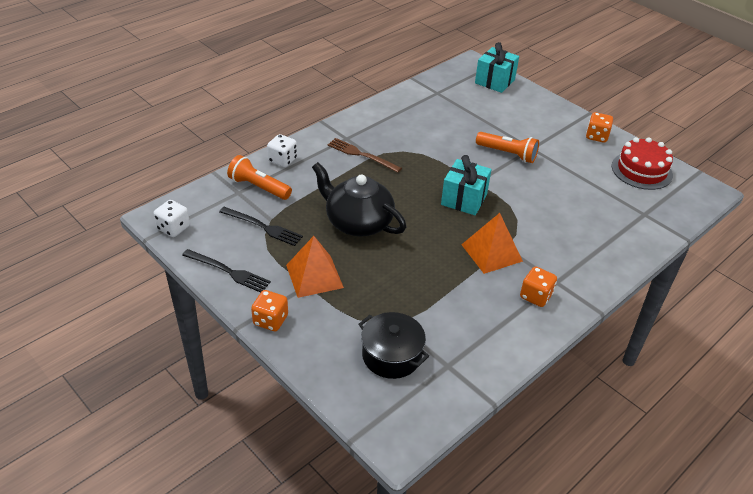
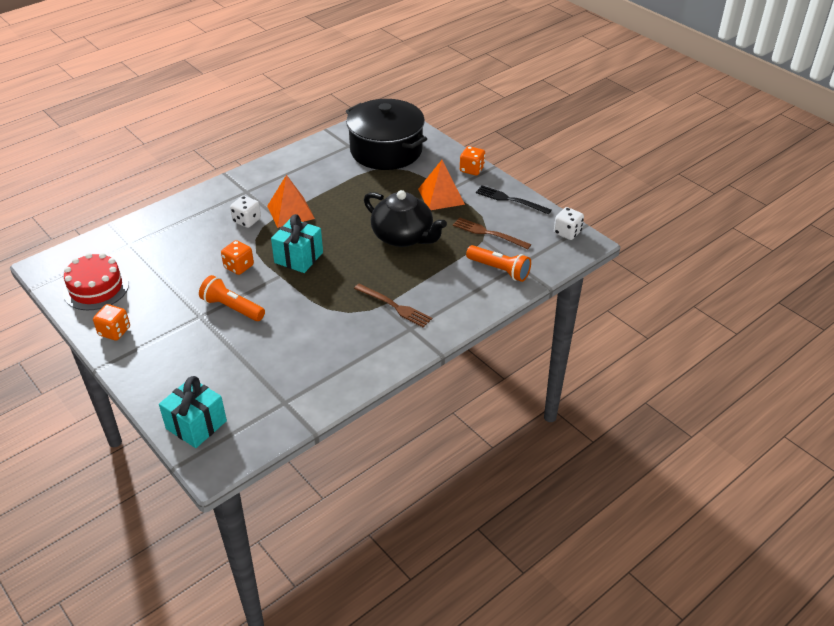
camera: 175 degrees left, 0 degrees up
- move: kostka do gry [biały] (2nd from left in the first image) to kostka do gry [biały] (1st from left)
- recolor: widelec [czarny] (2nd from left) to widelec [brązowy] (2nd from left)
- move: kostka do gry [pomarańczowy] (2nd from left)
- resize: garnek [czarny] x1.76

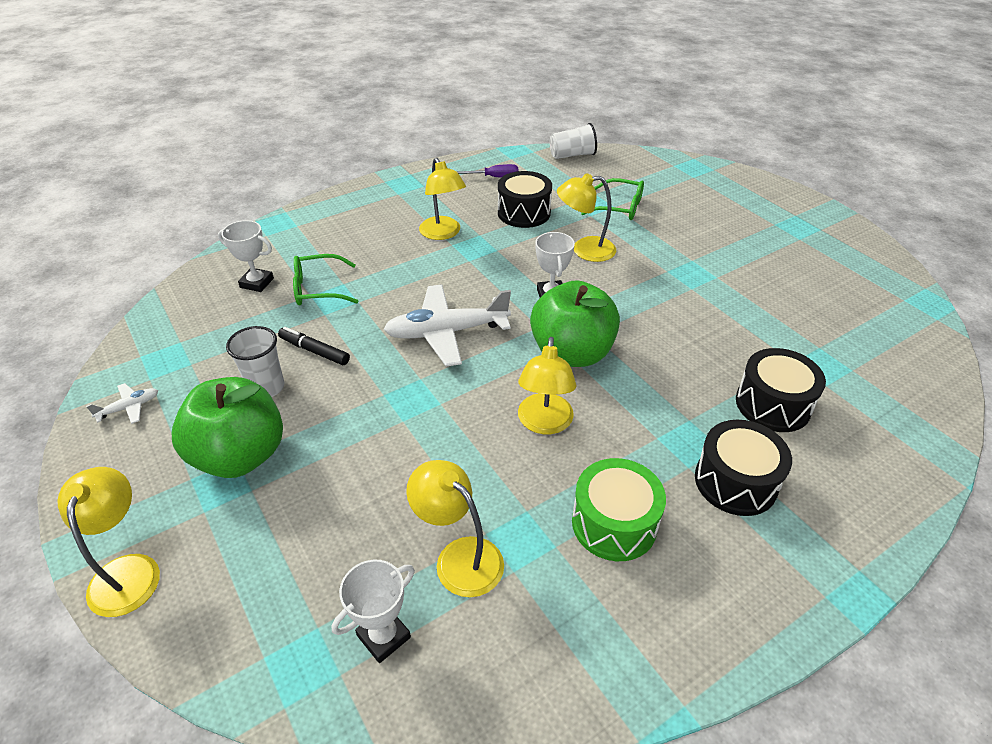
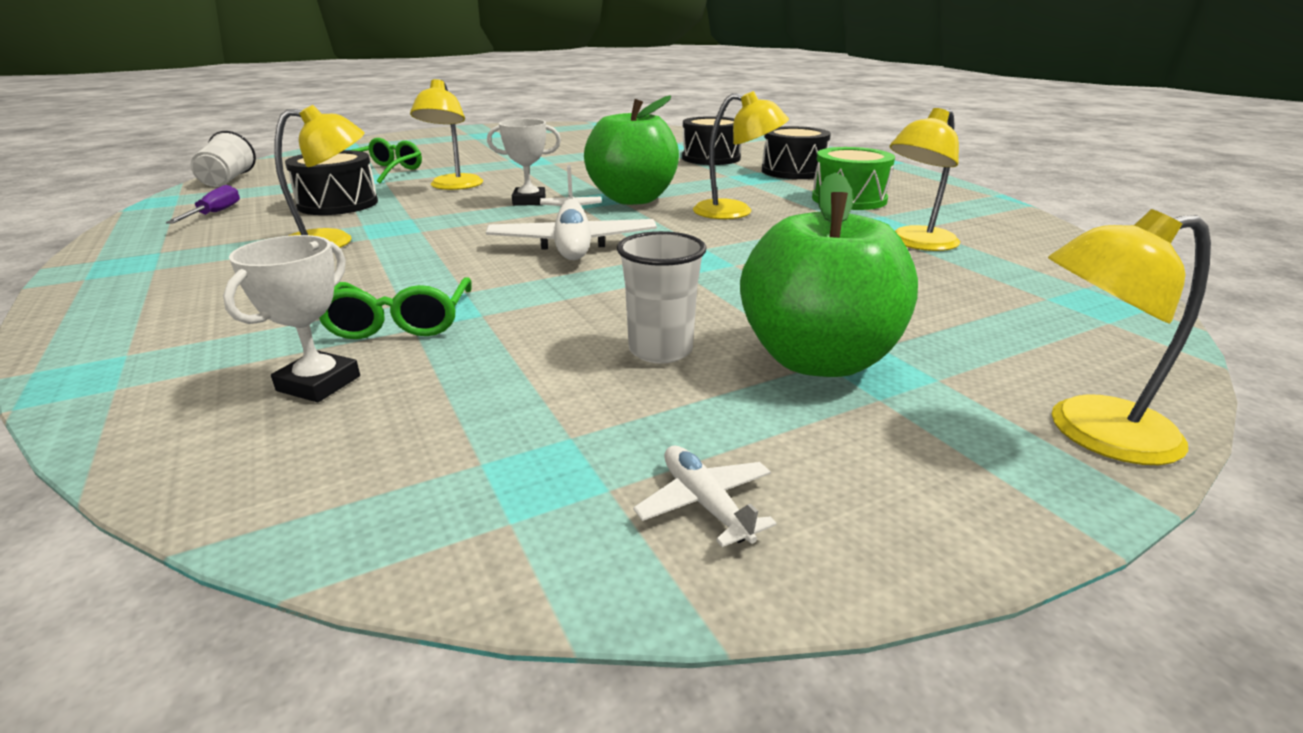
camera: 85 degrees left, 15 degrees down
- delete: flamaster [czarny]
- delete: puchar [biały] (2nd from left)

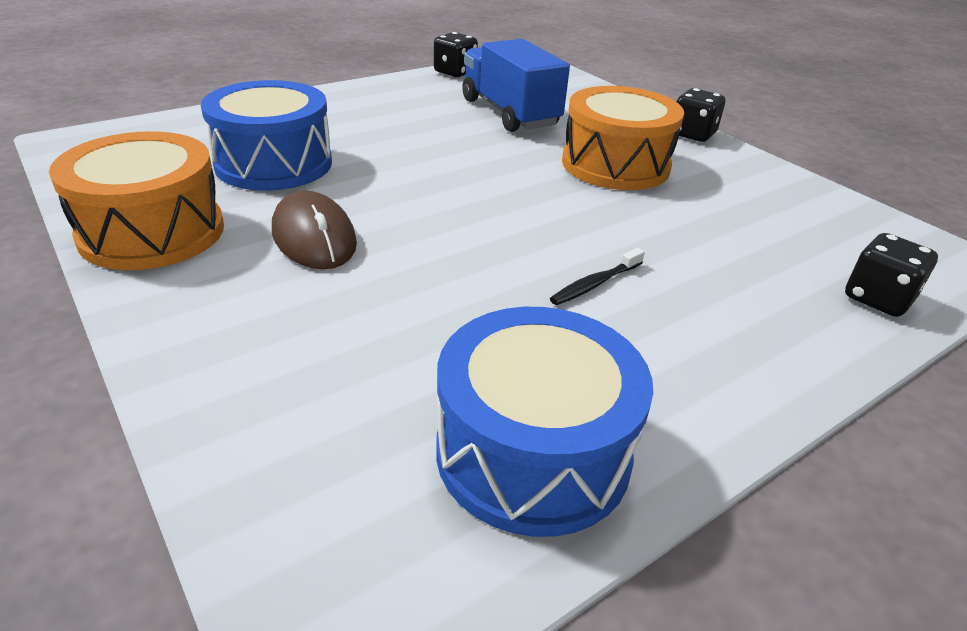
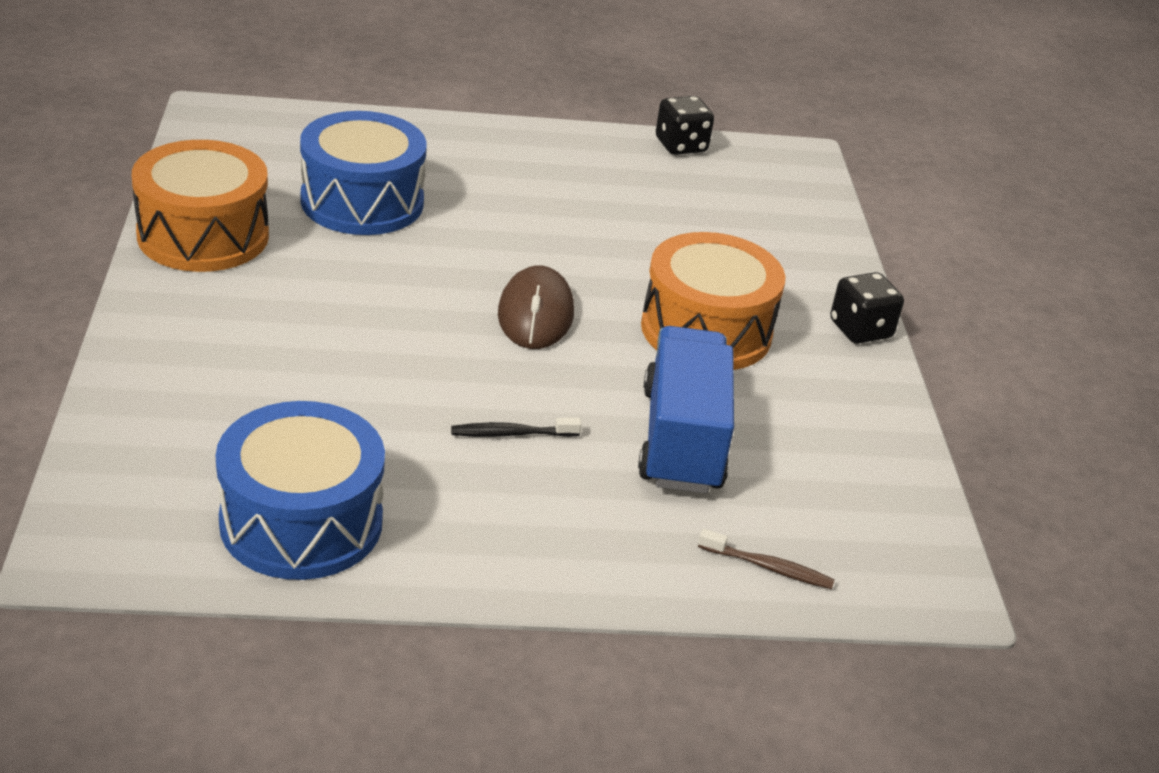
camera: 30 degrees right, 0 degrees up
- move: ciężarówka [niebieski]
- move: myszka [brązowy]
- replace: kostka do gry [czarny] (3rd from left) to szczoteczka do zębów [brązowy]

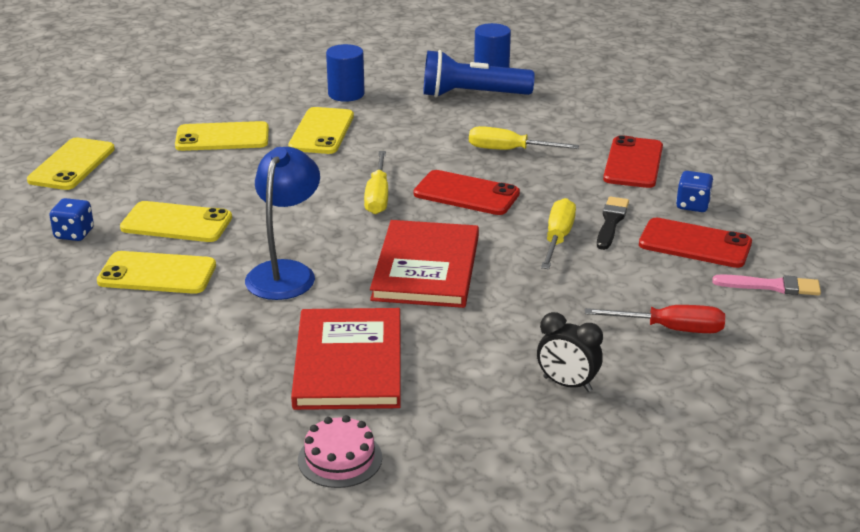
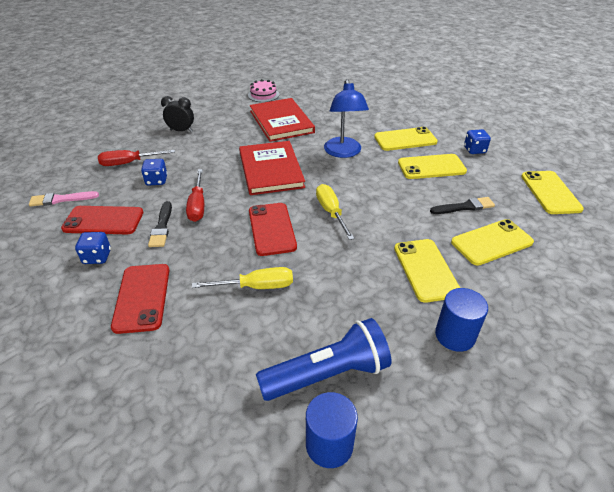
camera: 160 degrees right, 10 degrees up
- rotate: telefon [czerwony] (1st from left in the first image) 75 degrees clockwise
- recolor: śrubokręt [żółty] (3rd from left) to śrubokręt [czerwony] (2nd from left)
- insert: kostka do gry [niebieski] (2nd from left)
- insert: pędzel [czarny] (2nd from left)

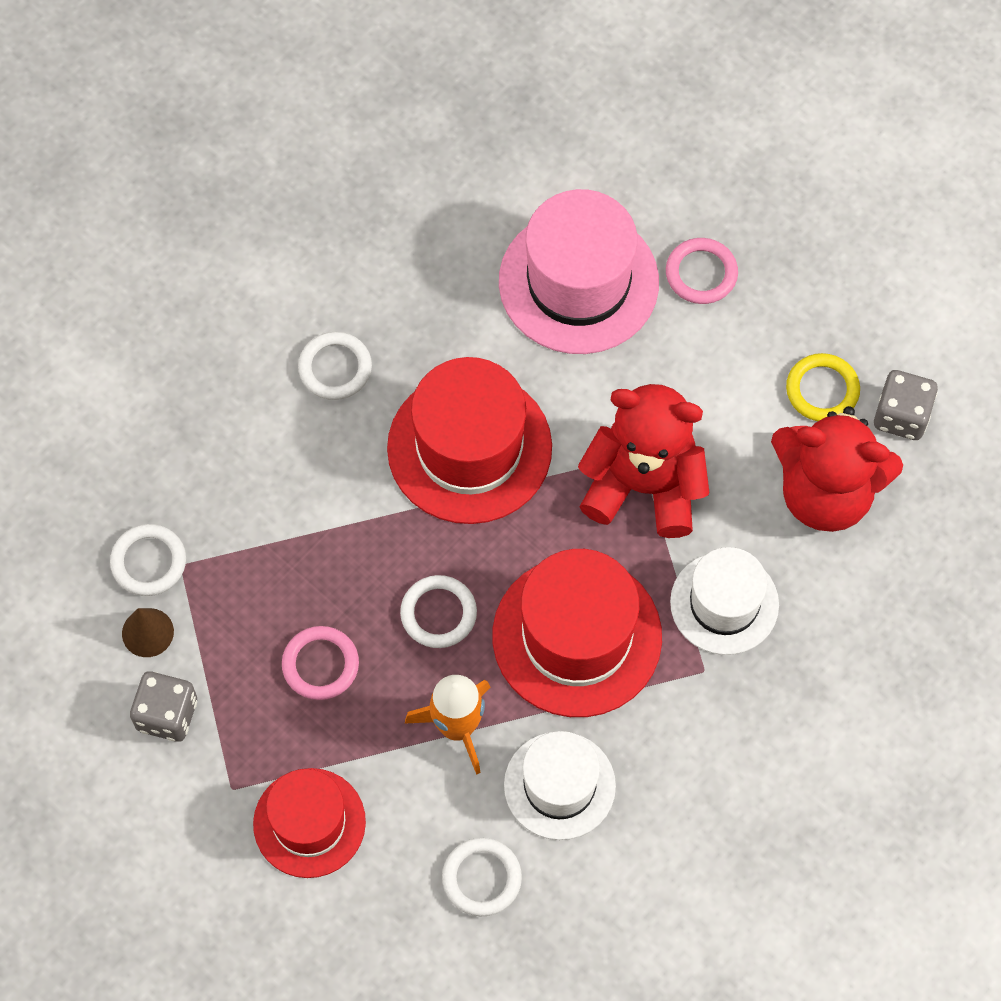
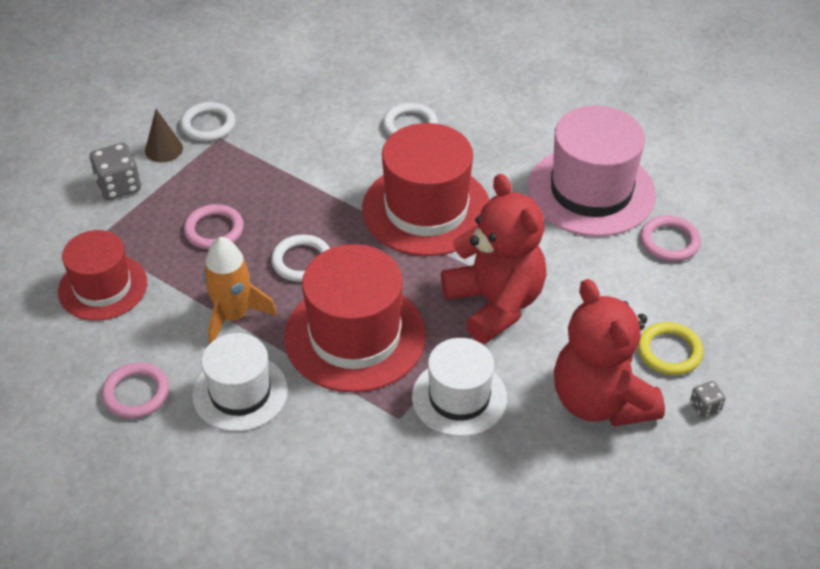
camera: 50 degrees right, 20 degrees down
- resize: kostka do gry [szary] (2nd from left) x0.54
- recolor: pierścień [biały] (4th from left) to pierścień [różowy] (1st from left)

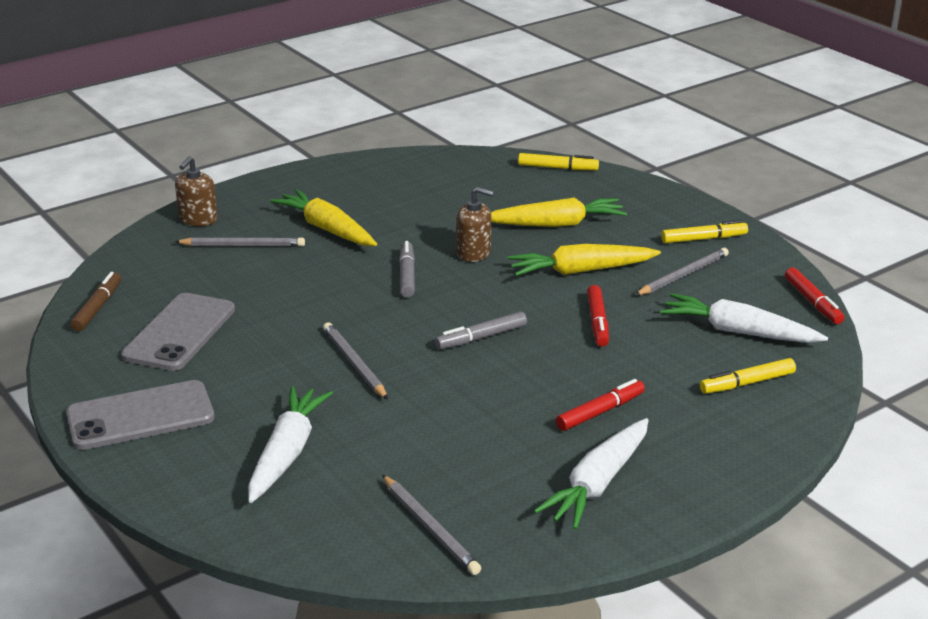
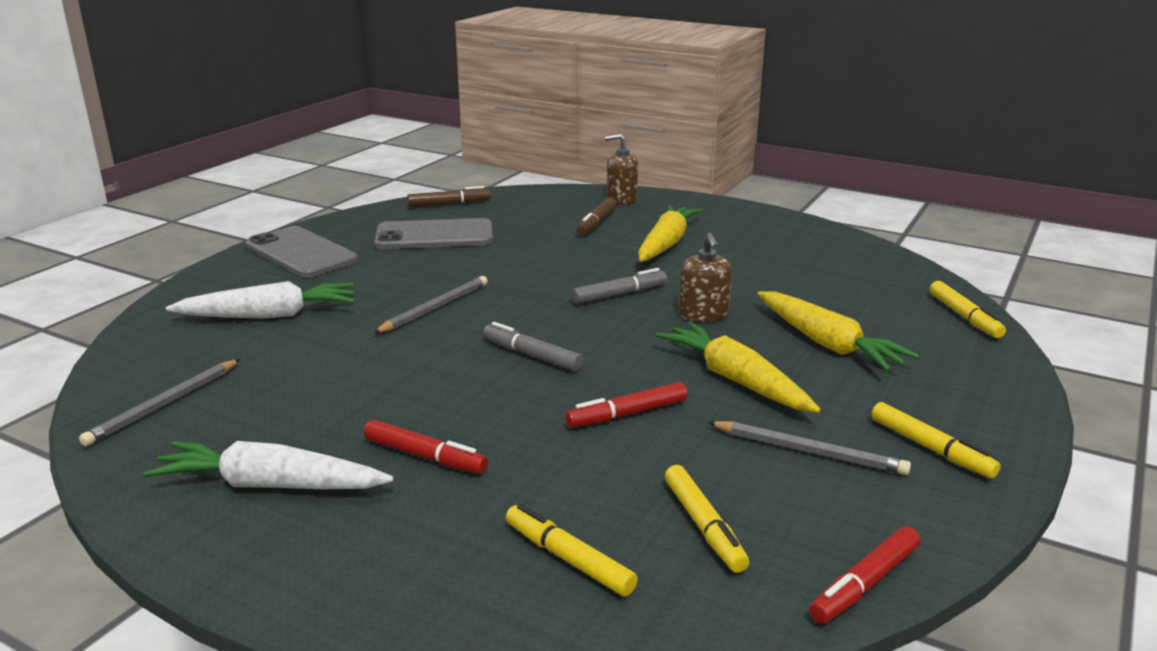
camera: 65 degrees right, 5 degrees down
- replace: ołówek [szary] (1st from left) to flamaster [brązowy] (2nd from left)
- replace: marchewka [biały] (3rd from left) to flamaster [żółty] (2nd from left)

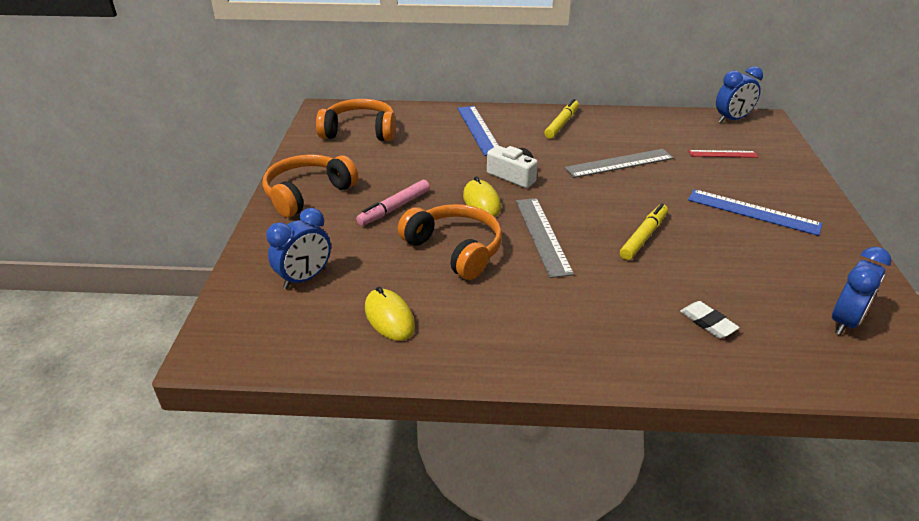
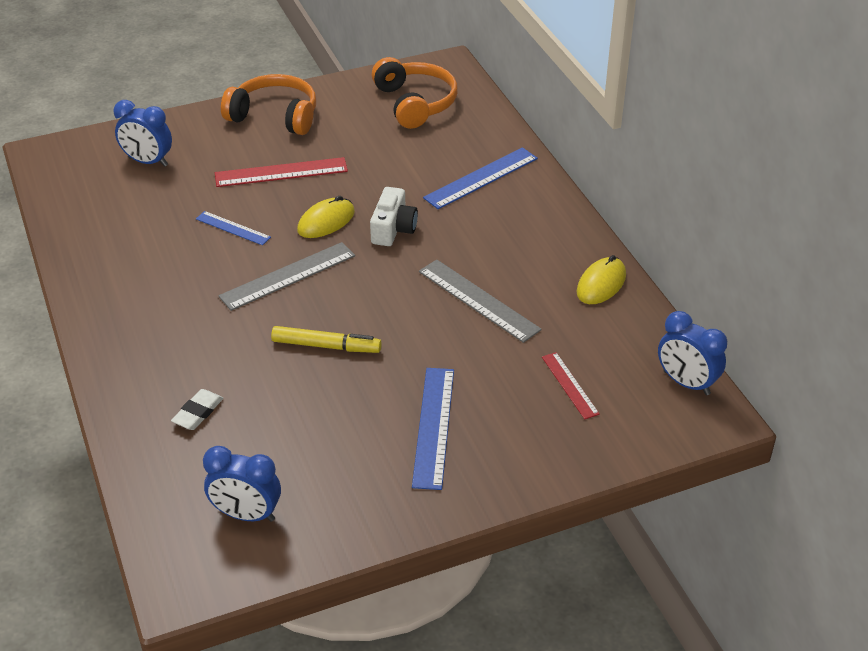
camera: 65 degrees right, 5 degrees up
- delete: flamaster [żółty] (1st from left)
- replace: flamaster [różowy] to linijka [czerwony] (1st from left)
- replace: słuchawki [pomarańczowy] (3rd from left) to linijka [niebieski] (1st from left)
- move: myszka [żółty] (1st from left in the first image) to myszka [żółty] (2nd from left)

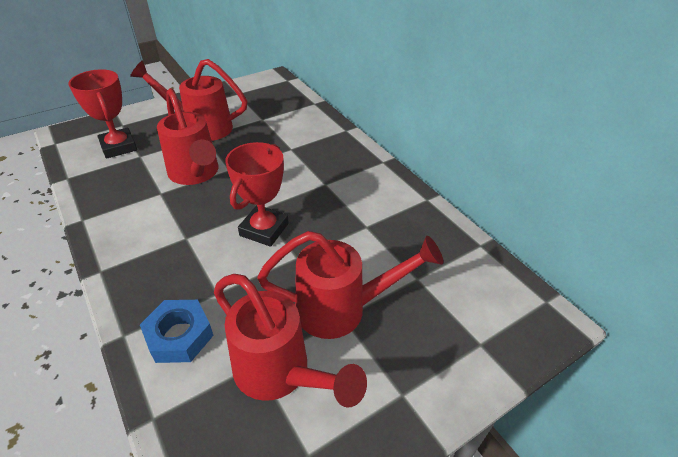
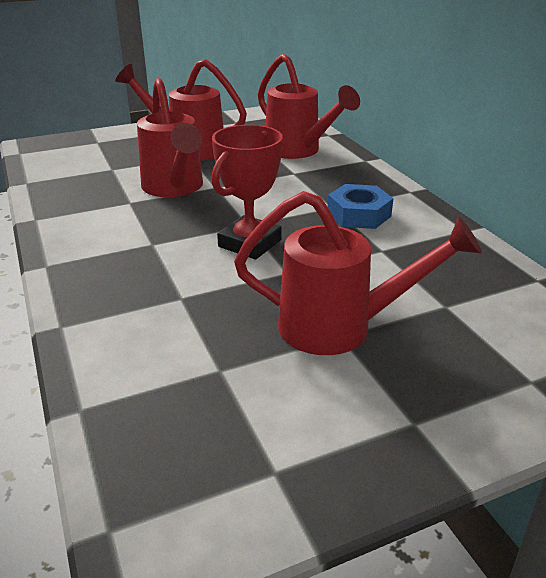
camera: 10 degrees right, 10 degrees down
- delete: puchar [czerwony] (1st from left)
- move: konewka [czerwony] (3rd from left)
- move: nakrętka [niebieski]

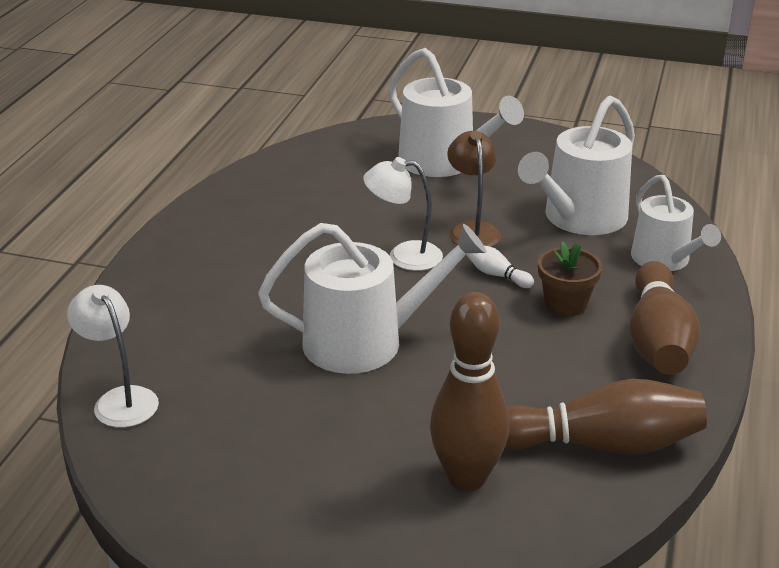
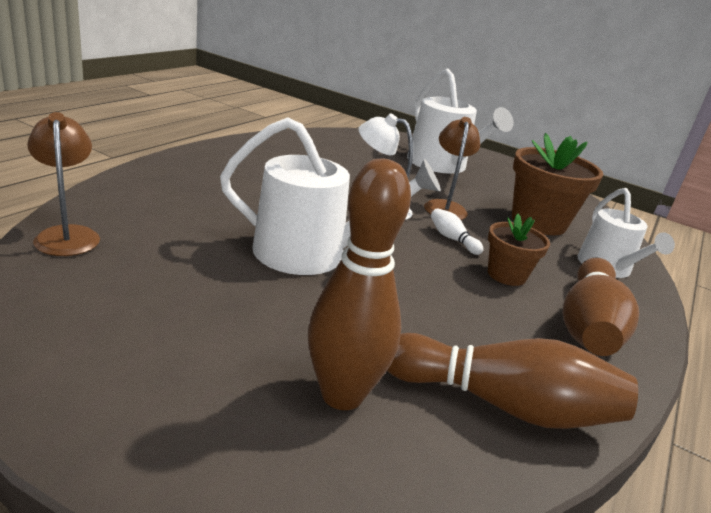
camera: 10 degrees right, 5 degrees down
- replace: konewka [biały] (3rd from left) to doniczka [brązowy] (2nd from left)
- recolor: lampka [biały] (1st from left) to lampka [brązowy] (1st from left)

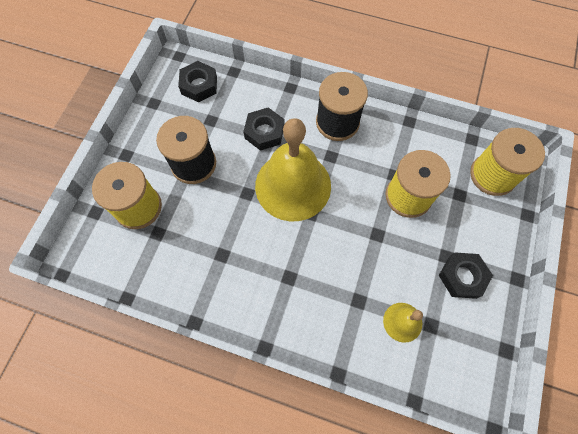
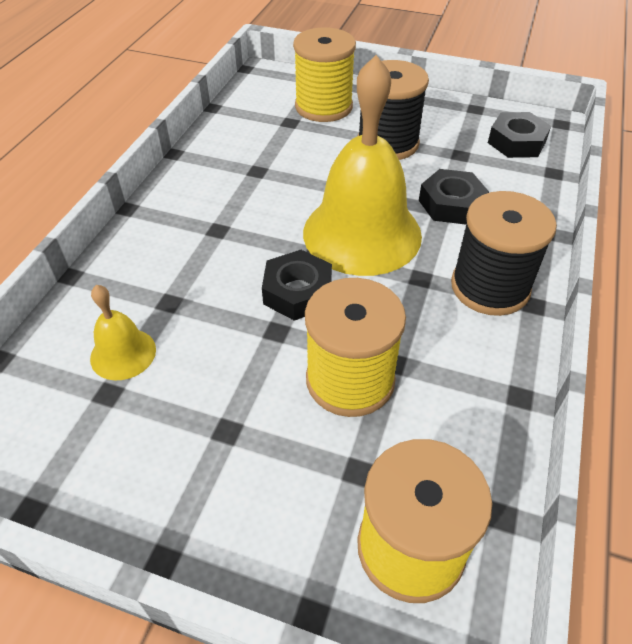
camera: 90 degrees right, 20 degrees down
- move: nakrętka [czarny] (3rd from left in the first image) to nakrętka [czarny] (1st from left)

